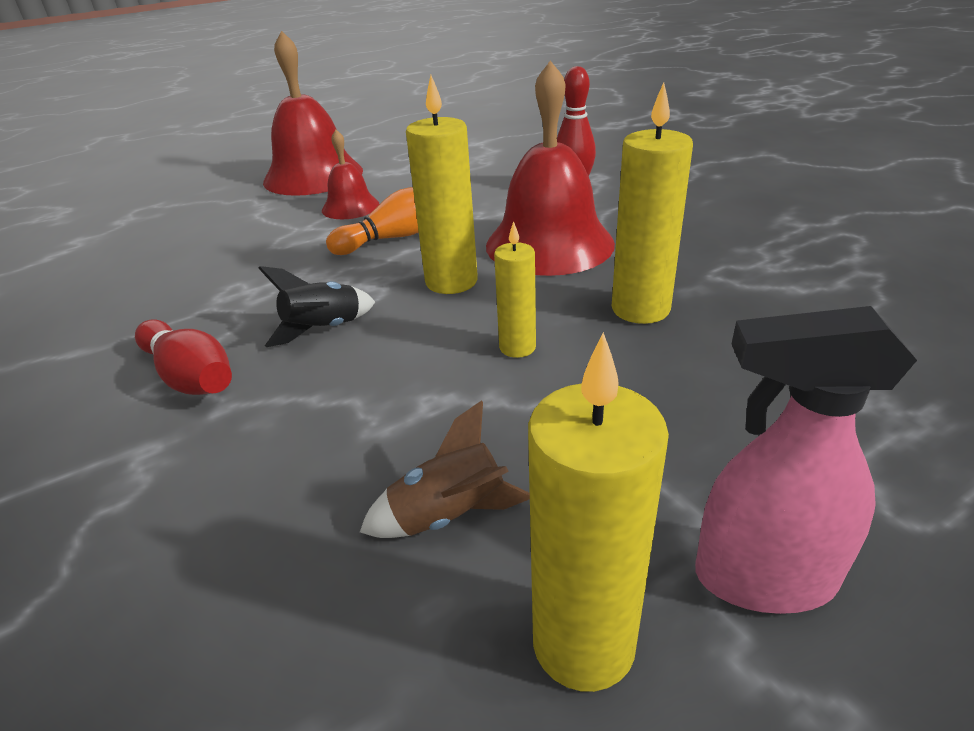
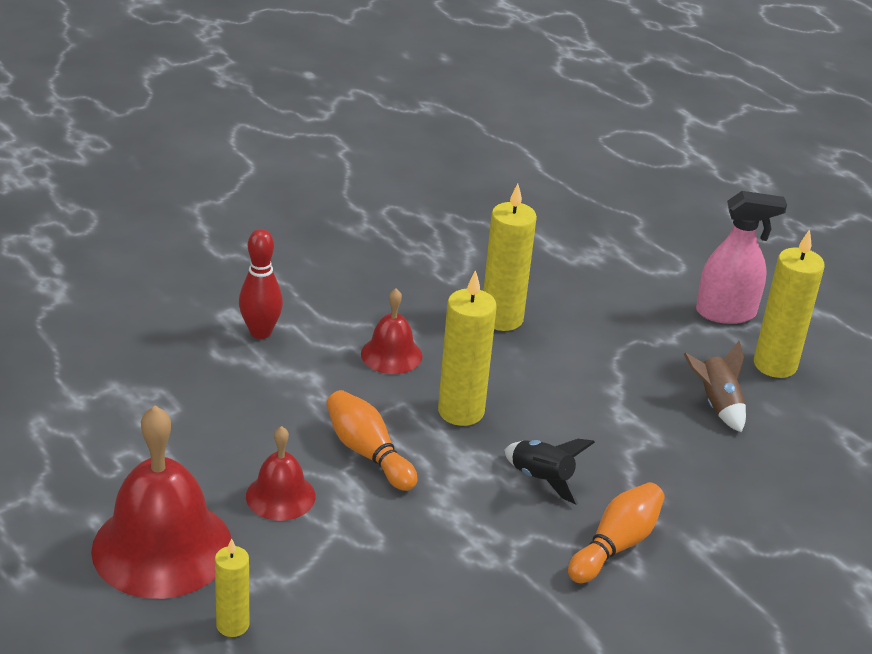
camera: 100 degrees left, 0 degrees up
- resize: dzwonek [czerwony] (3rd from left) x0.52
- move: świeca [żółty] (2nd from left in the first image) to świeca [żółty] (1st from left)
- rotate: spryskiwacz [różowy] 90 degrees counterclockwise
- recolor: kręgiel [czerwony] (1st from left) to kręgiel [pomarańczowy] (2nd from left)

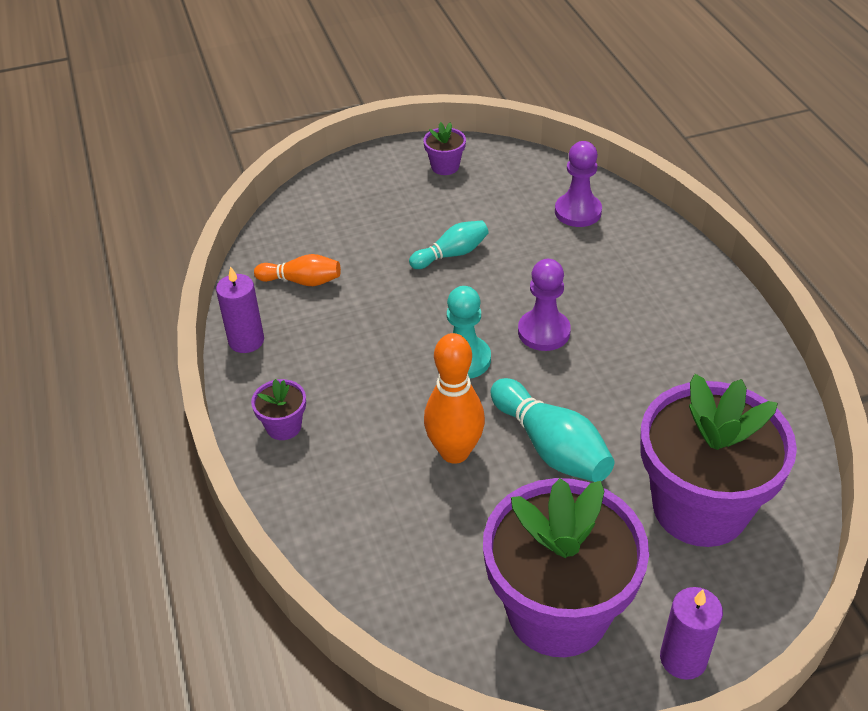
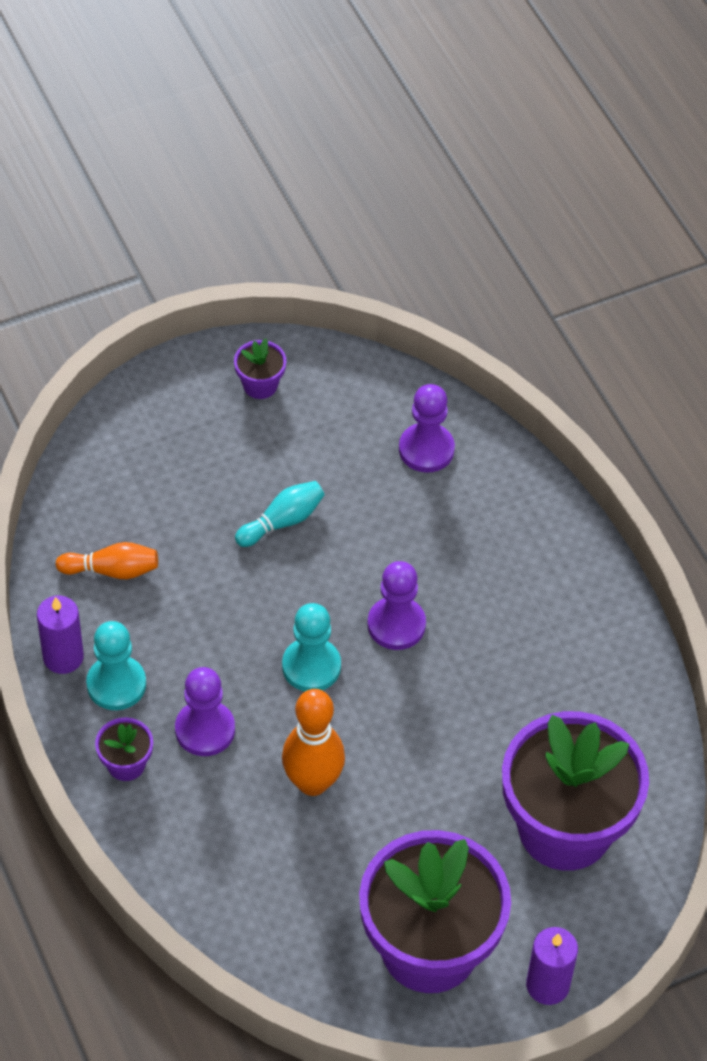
camera: 10 degrees left, 10 degrees up
- delete: kręgiel [turkusowy] (2nd from left)
- insert: pionek [turkusowy] (1st from left)
- insert: pionek [fioletowy] (1st from left)

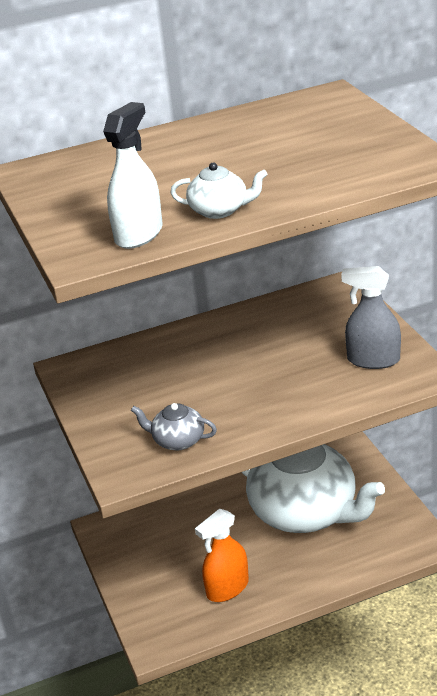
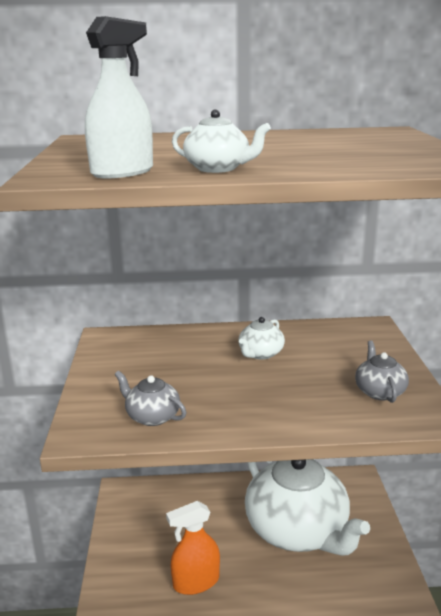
camera: 15 degrees right, 10 degrees down
- replace: spryskiwacz [szary] to imbryk [szary] (2nd from left)
- insert: imbryk [biały] (2nd from left)

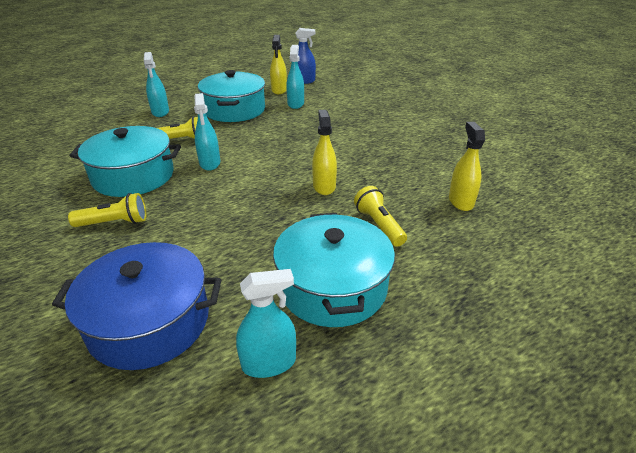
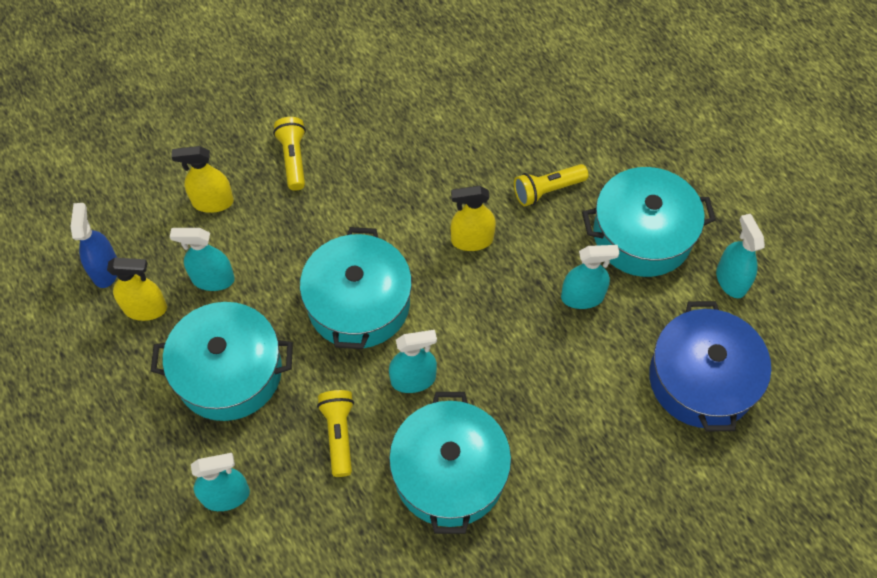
camera: 90 degrees left, 25 degrees up
- move: spryskiwacz [żółty] (3rd from left in the first image) to spryskiwacz [żółty] (2nd from left)
- move: latarka [żółty] (1st from left)
- insert: garnek [turkusowy] (2nd from left)
- insert: spryskiwacz [turkusowy] (4th from left)

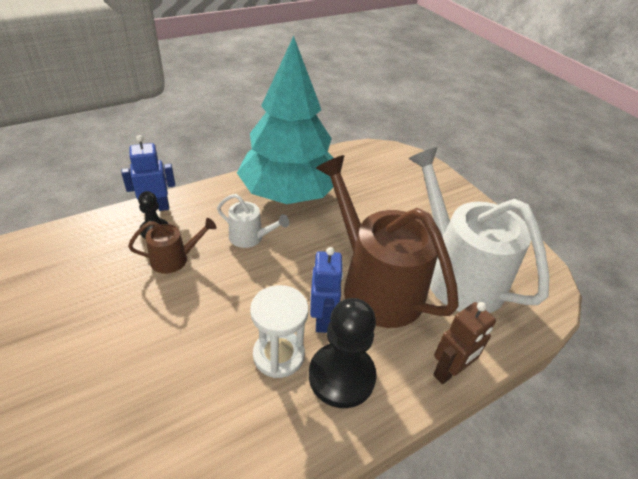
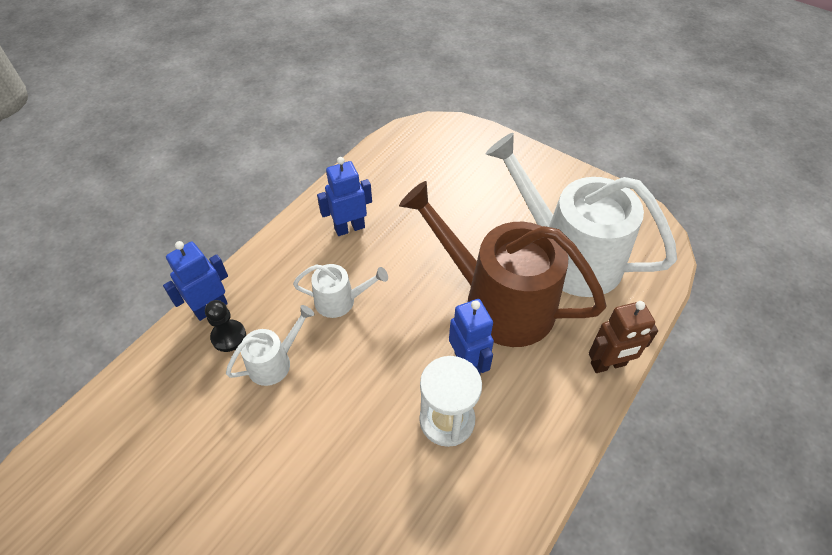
camera: 20 degrees left, 10 degrees up
- replace: drzewko [turkusowy] to robot [niebieski] (2nd from left)
- recolor: konewka [brązowy] (1st from left) to konewka [biały] (1st from left)
- delete: pionek [czarny] (2nd from left)
- rotate: robot [brązowy] 45 degrees clockwise

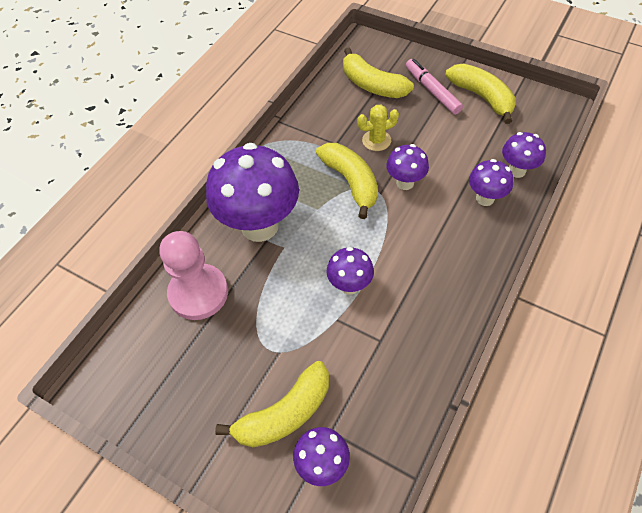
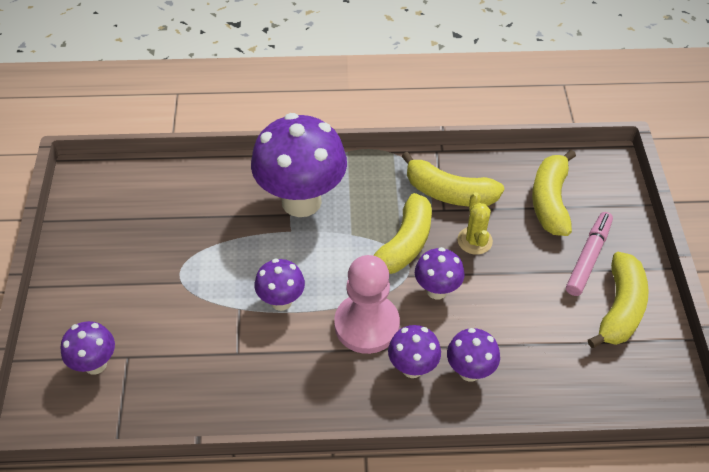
camera: 55 degrees right, 5 degrees down
- rotate: kaktus [żółty] 45 degrees clockwise
- move: grzyb [fioletowy] (6th from left in the first image) to grzyb [fioletowy] (4th from left)
- move: pionek [różowy]
- move: banan [żółty] (1st from left in the first image) to banan [żółty] (2nd from left)

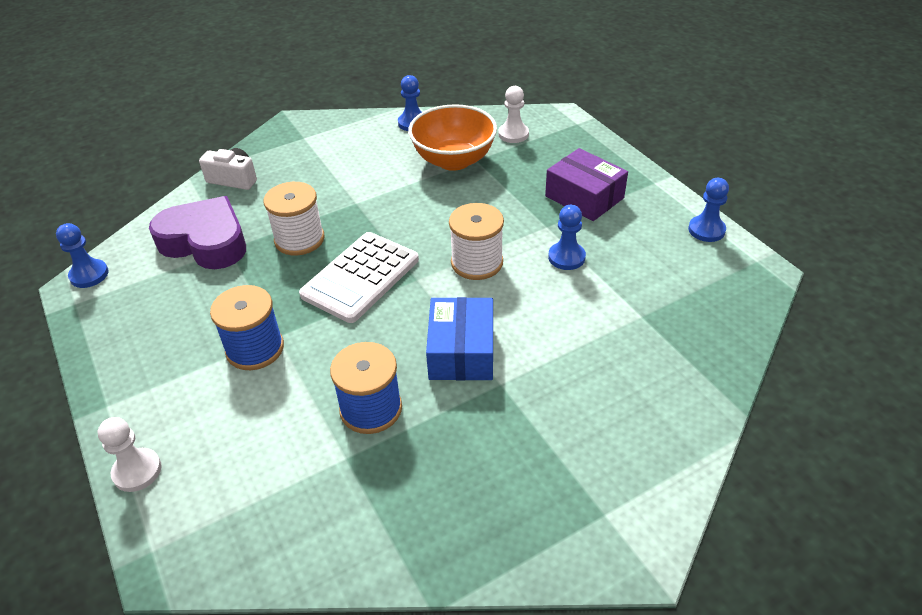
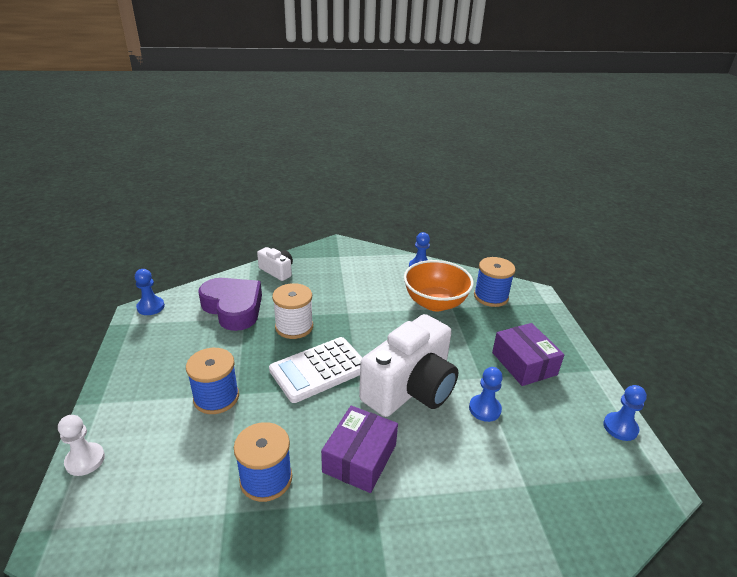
camera: 20 degrees right, 10 degrees down
- replace: pionek [biały] (2nd from left) to szpulka [niebieski] (3rd from left)
- replace: szpulka [biały] (2nd from left) to aparat fotograficzny [biały] (2nd from left)
- recolor: pudełko [niebieski] to pudełko [fioletowy] (1st from left)

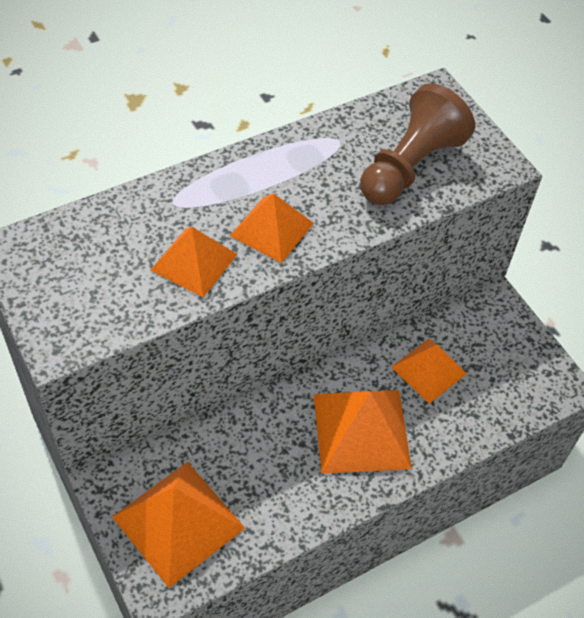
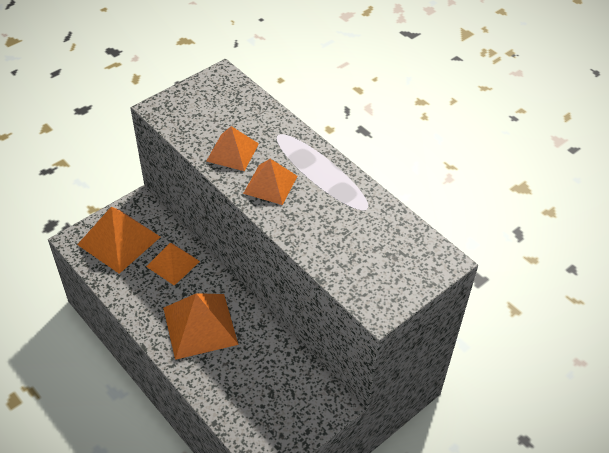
camera: 80 degrees right, 5 degrees down
- delete: pionek [brązowy]
- move: piramida [pomarańczowy] (5th from left in the first image) to piramida [pomarańczowy] (2nd from left)

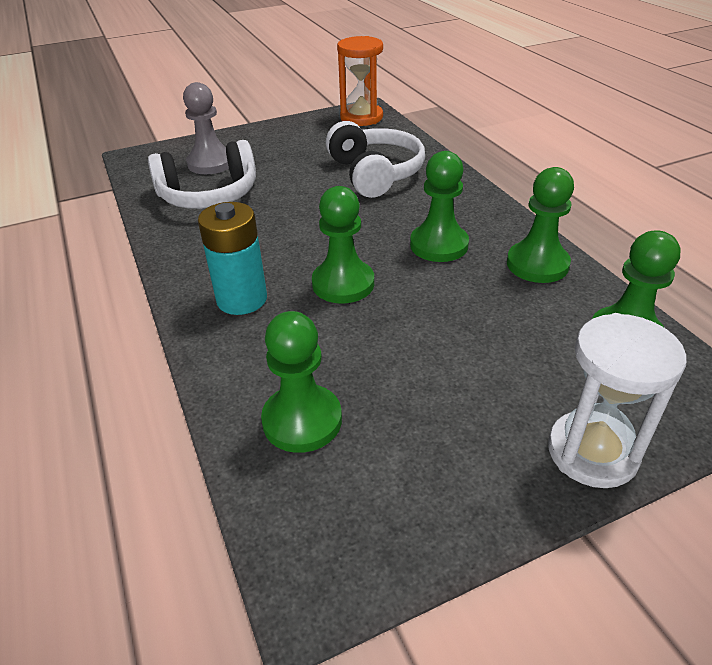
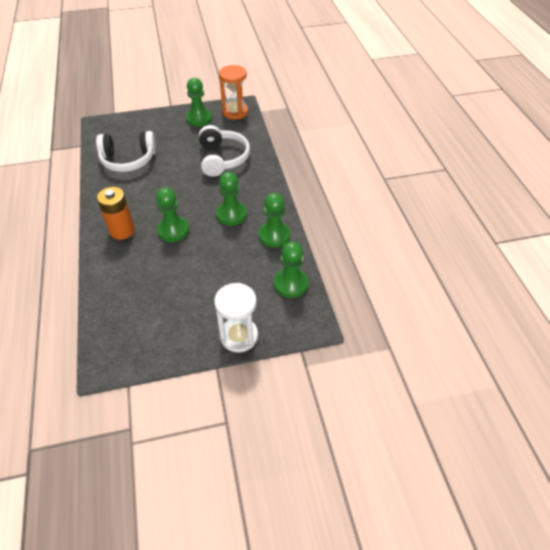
camera: 10 degrees right, 10 degrees up
- delete: pionek [szary]
- recolor: bateria [turkusowy] to bateria [pomarańczowy]
- move: pionek [zielony] (1st from left in the first image) to pionek [zielony] (2nd from left)

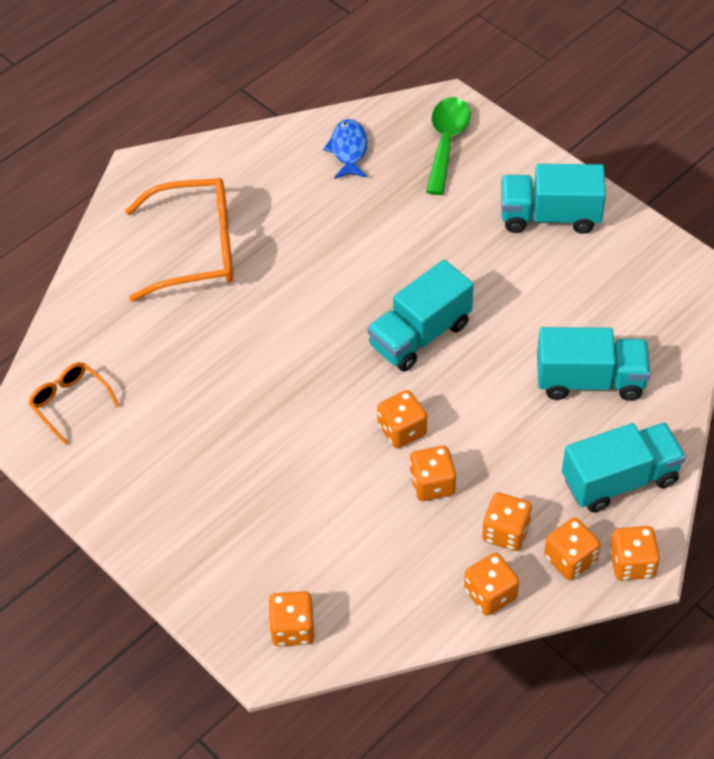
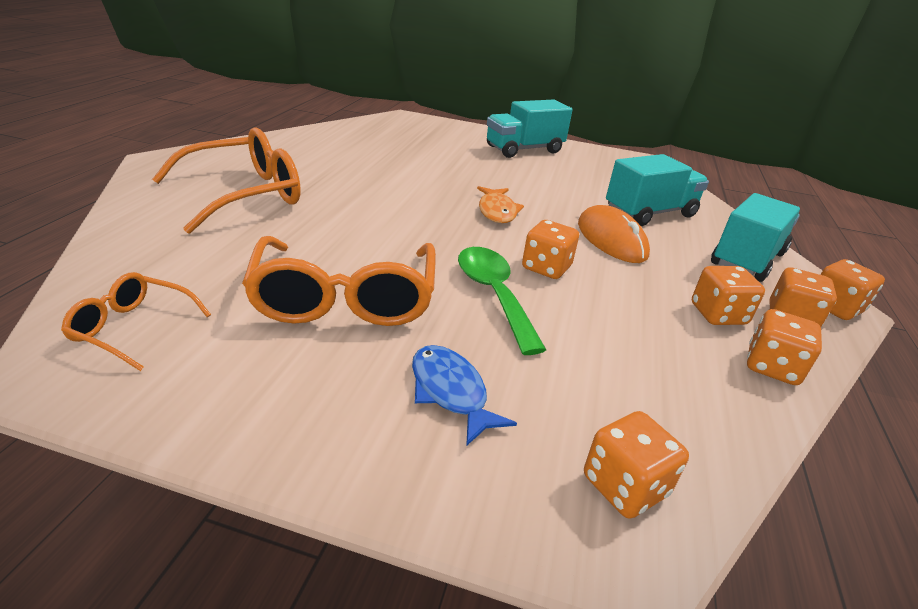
camera: 35 degrees left, 20 degrees down
- move: łyżka [zielony]
- move: ryba [niebieski]
- replace: ciężarówka [turkusowy] (1st from left) to ryba [pomarańczowy]
- delete: kostka do gry [pomarańczowy] (3rd from left)
- insert: myszka [pomarańczowy]
- insert: okulary [pomarańczowy] (3rd from left)

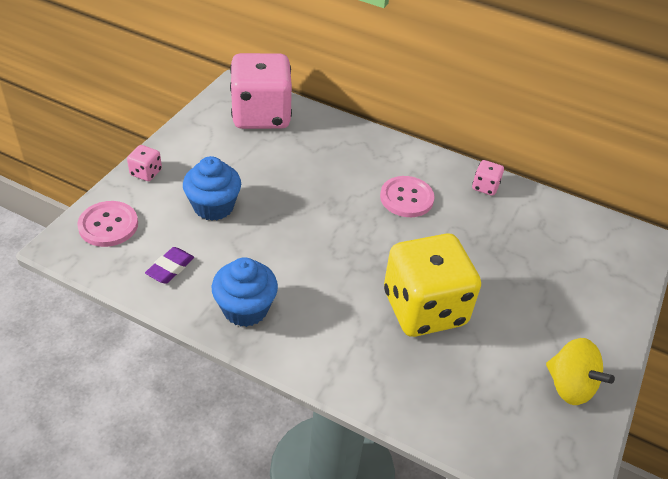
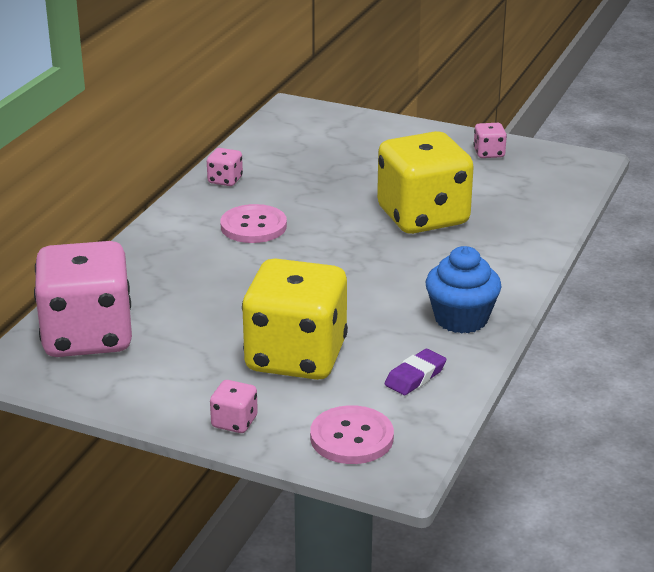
camera: 90 degrees left, 15 degrees down
- replace: muffinka [niebieski] (1st from left) to kostka do gry [żółty] (1st from left)
- rotate: gumka do mazania [fioletowy] 75 degrees counterclockwise
- replace: bączek [żółty] to kostka do gry [różowy] (4th from left)

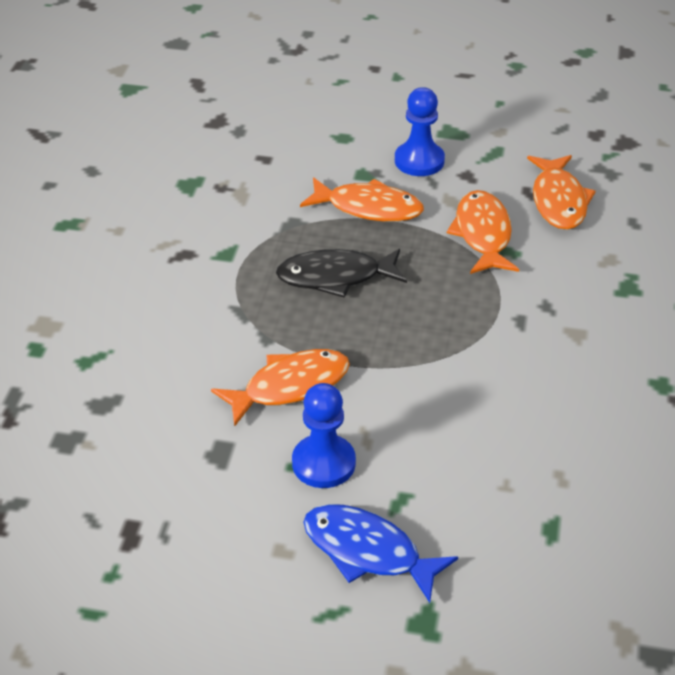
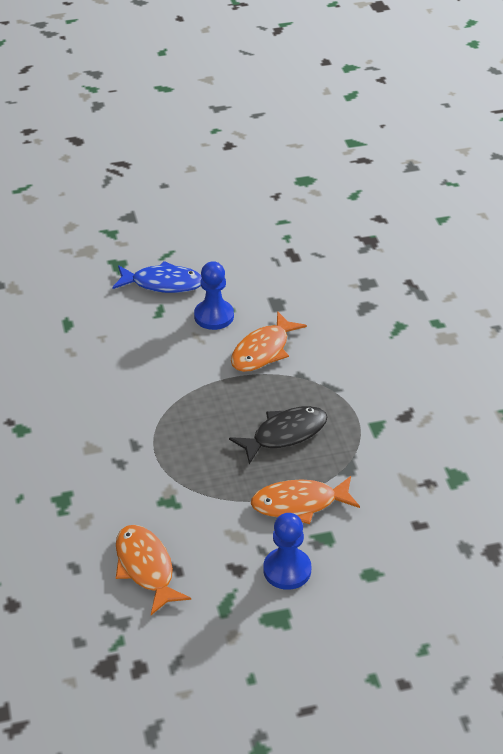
camera: 155 degrees right, 0 degrees up
- delete: ryba [pomarańczowy] (3rd from left)

